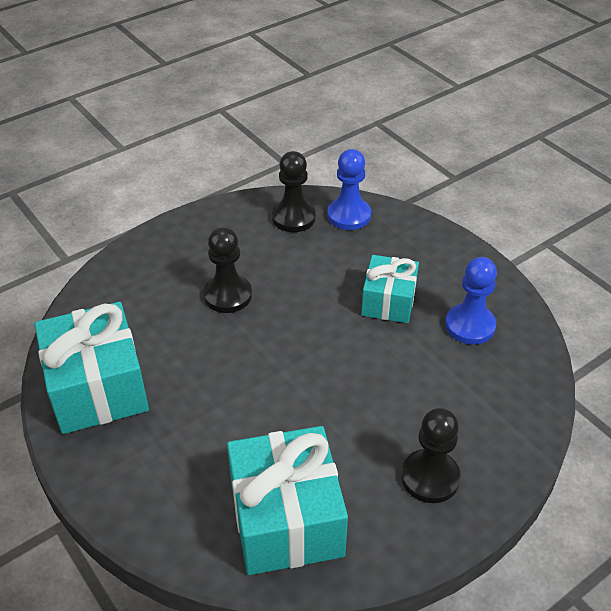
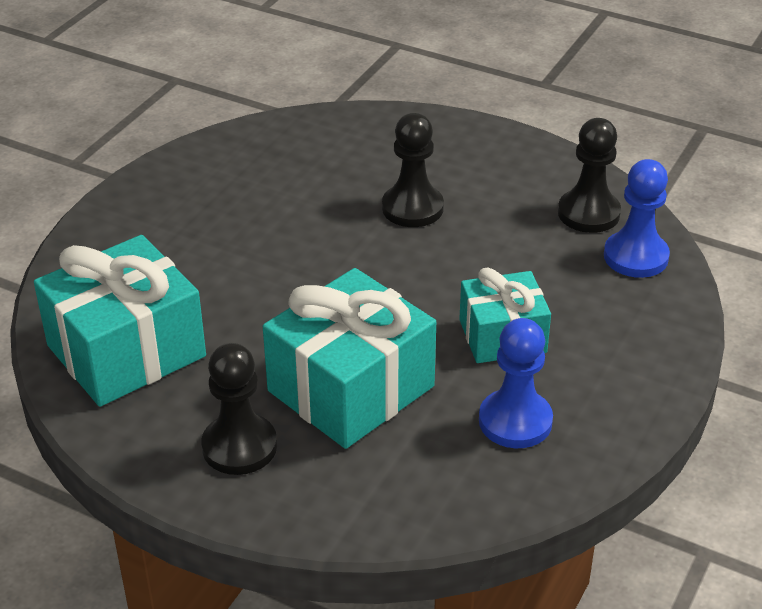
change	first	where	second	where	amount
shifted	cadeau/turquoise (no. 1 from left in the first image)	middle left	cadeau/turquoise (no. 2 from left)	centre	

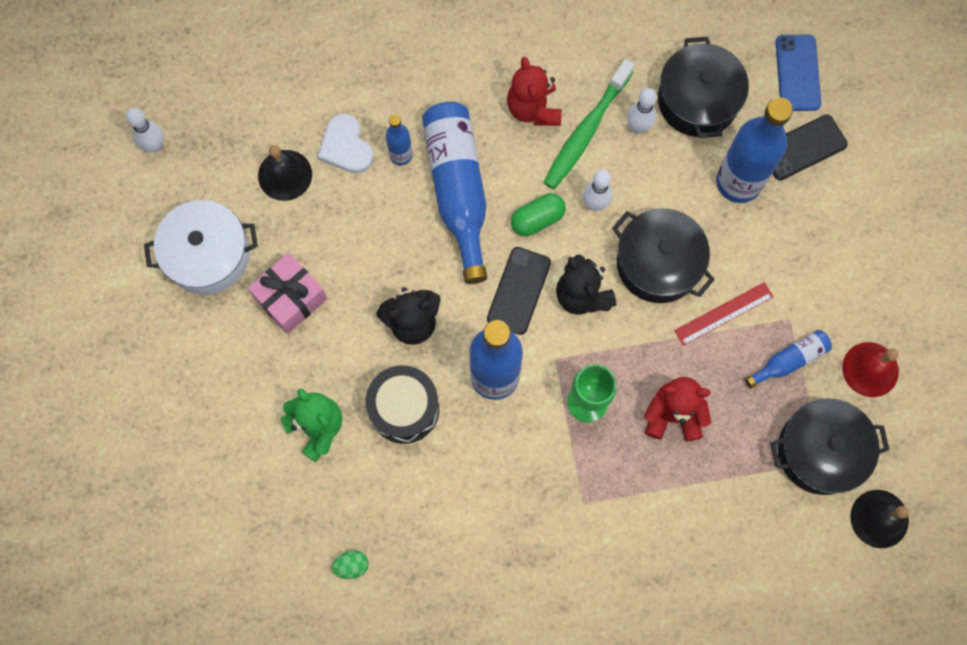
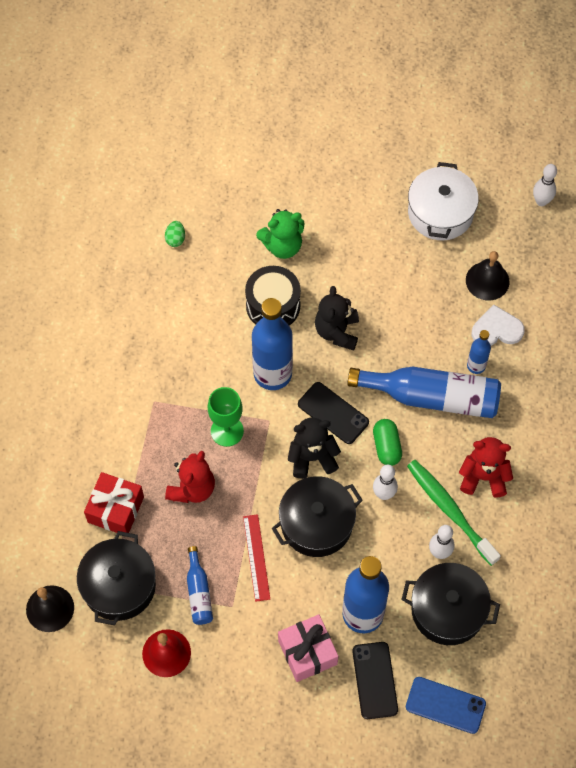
change	first	where	second	where	amount
shifted	cadeau/rose	middle left		bottom centre	
new			cadeau/rouge	middle left	

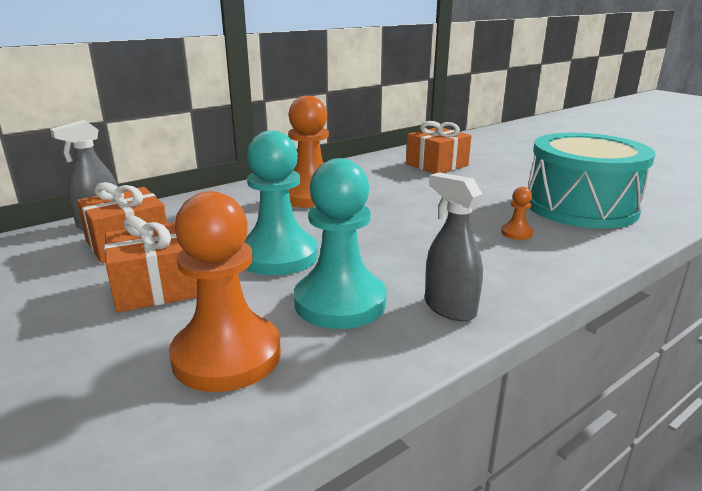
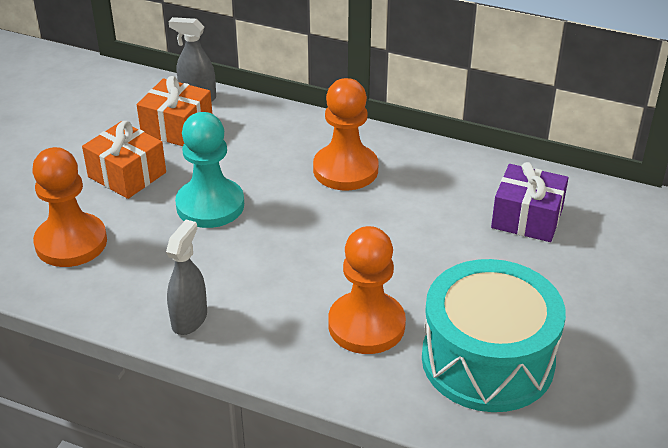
change	first	where	second	where	amount
gone	pion/turquoise (no. 2 from left)	centre			
repainted	cadeau/orange (no. 3 from left)	top centre	cadeau/violet	middle right	
scaled	pion/orange (no. 3 from left)	middle right		centre	x2.37

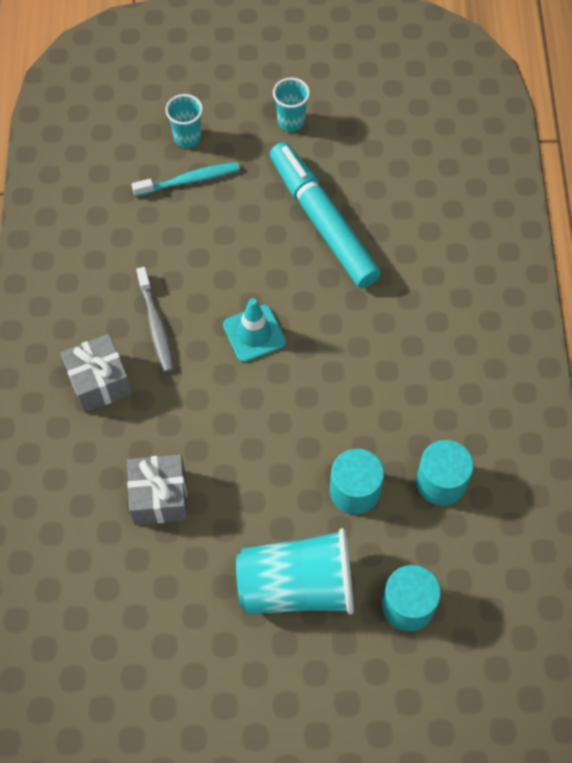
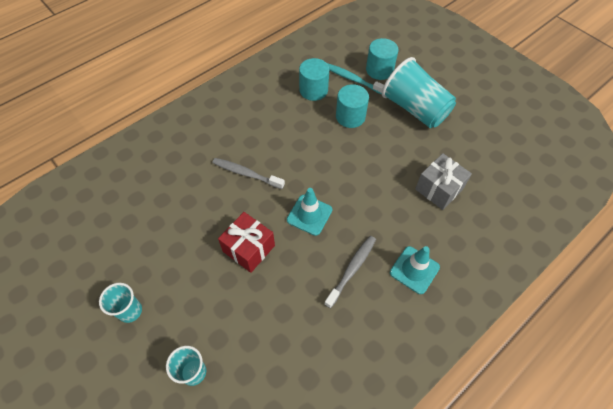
change	first	where	second	where	amount
swapped	cadeau/gris (no. 1 from left)	middle left	cône de chantier/turquoise (no. 2 from left)	middle right	
shifted	brosse à dents/turquoise	top left		top centre	
gone	feutre/turquoise	top centre			
new			brosse à dents/gris (no. 1 from left)	centre	
new			cadeau/rouge	centre	

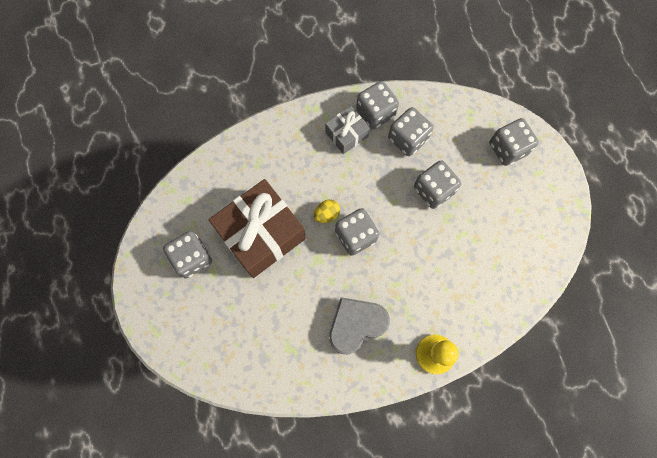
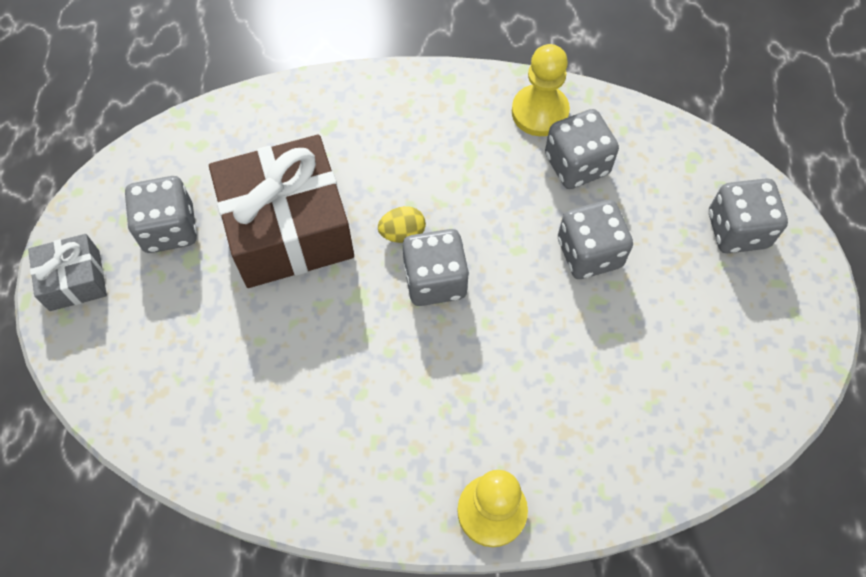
change	first	where	second	where	amount
shifted	cadeau/gris	top centre		middle left	
gone	cœur/gris	bottom centre			
swapped	dé/gris (no. 3 from left)	top centre	pion/jaune (no. 2 from left)	top centre	

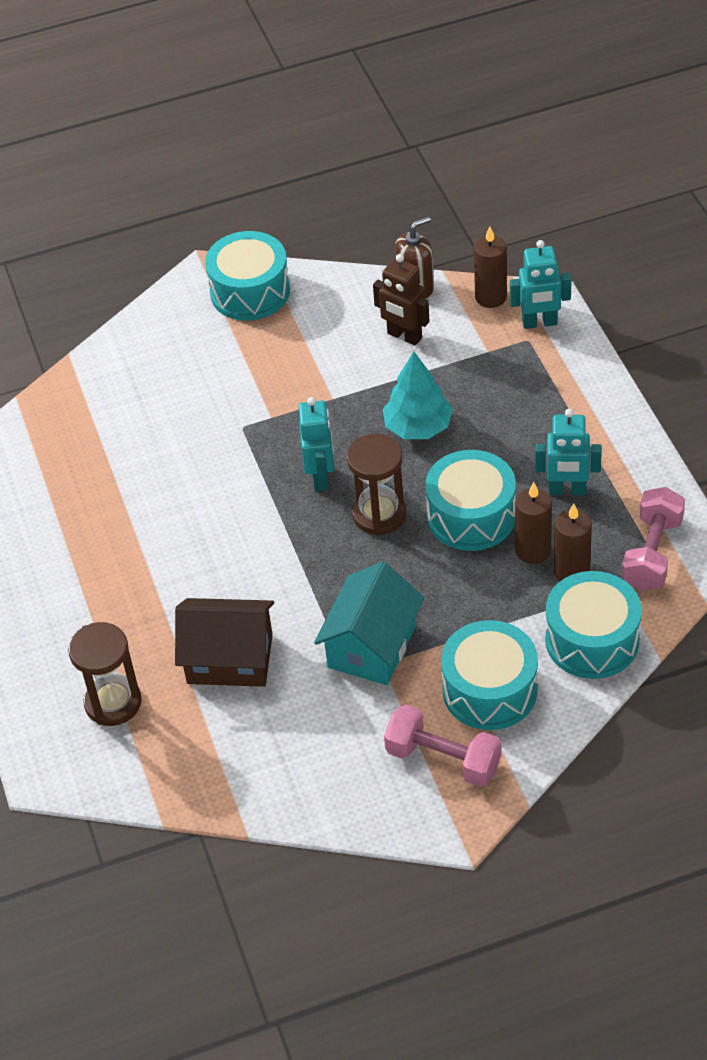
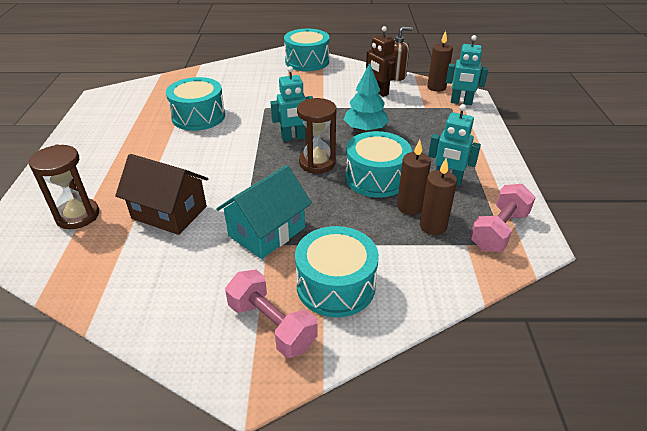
change	first	where	second	where	amount
rotated	robot/turquoise (no. 1 from left)	centre		top centre	60 degrees clockwise
shifted	tambour/turquoise (no. 4 from left in the first image)	middle right	tambour/turquoise (no. 1 from left)	top left	

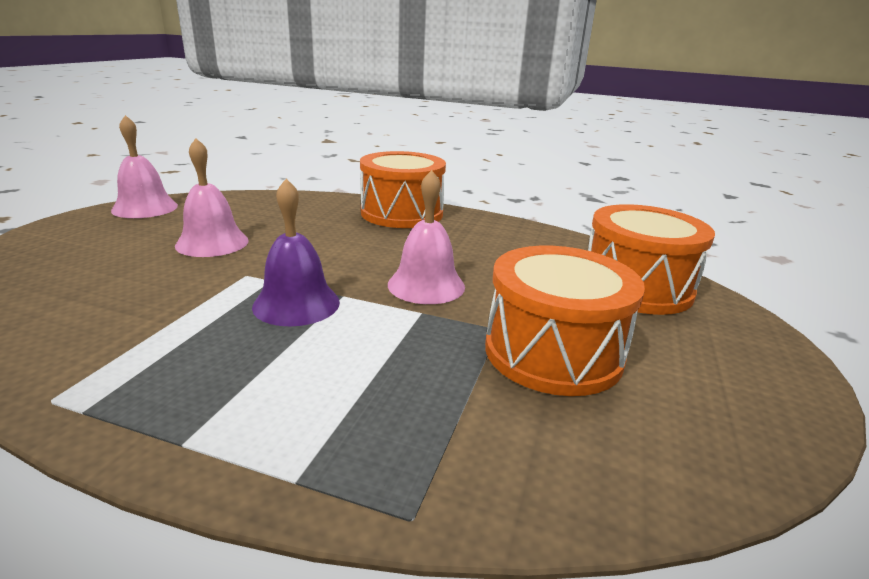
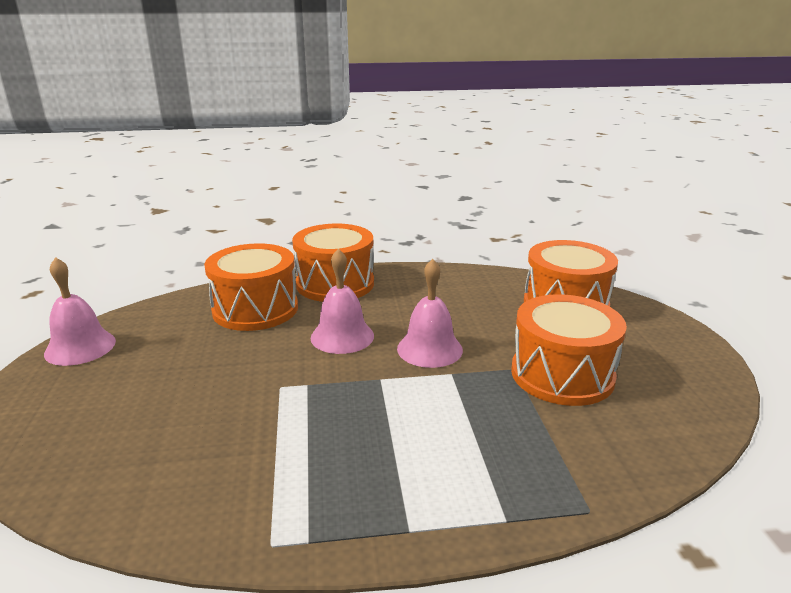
change	first	where	second	where	amount
shifted	cloche/rose (no. 2 from left)	middle left		centre	
gone	cloche/violet	centre			
new			tambour/orange (no. 1 from left)	middle left	

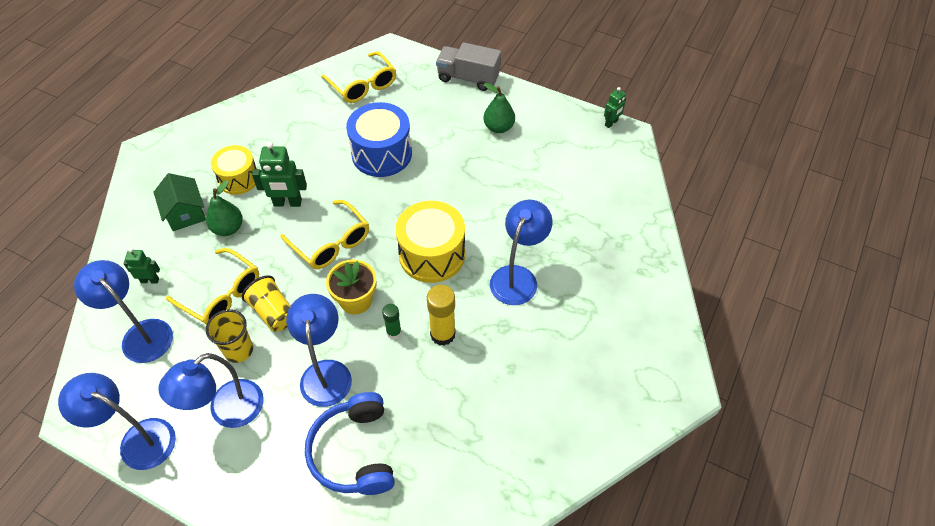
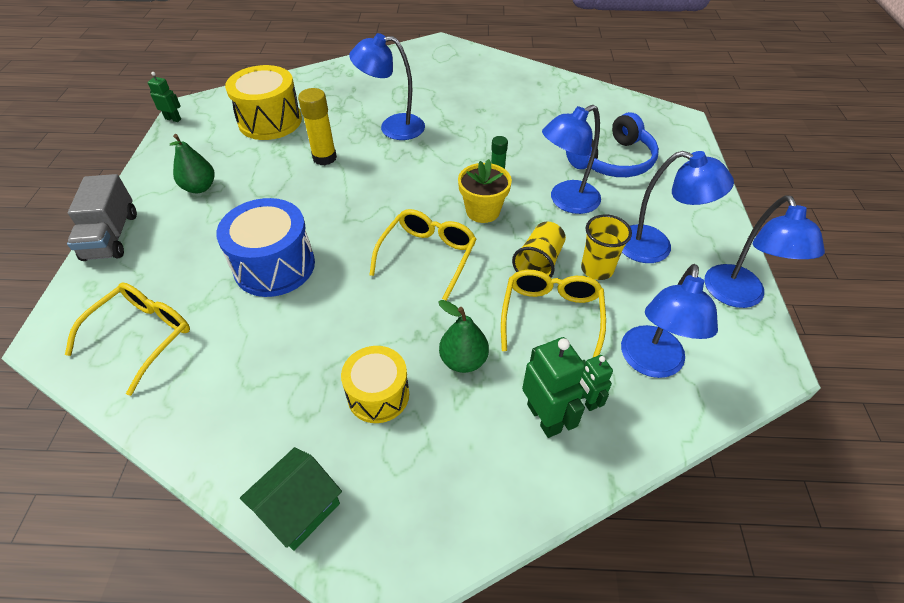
change	first	where	second	where	amount
shifted	maison/vert	middle left		bottom left	
shifted	robot/vert (no. 2 from left)	top left		centre	
shifted	tambour/jaune (no. 2 from left in the first image)	centre	tambour/jaune (no. 1 from left)	top left	
shifted	bâton de colle/jaune	centre		top centre	

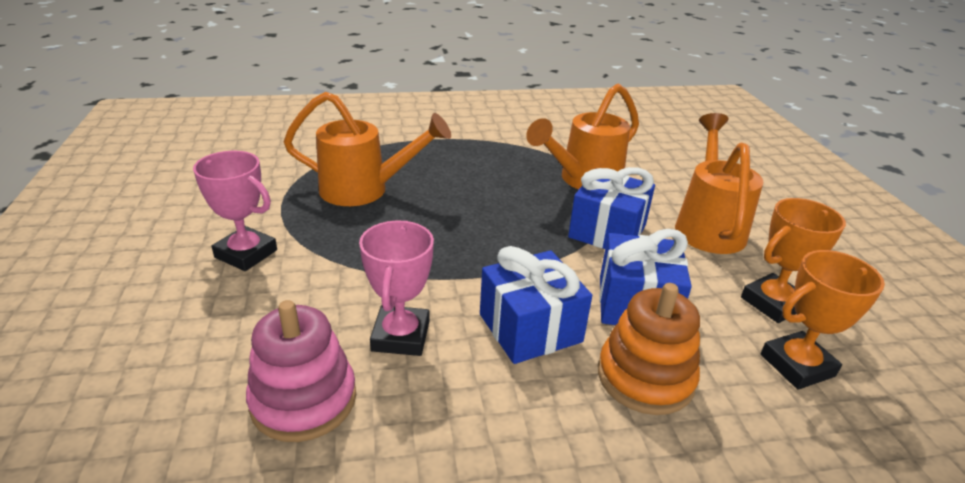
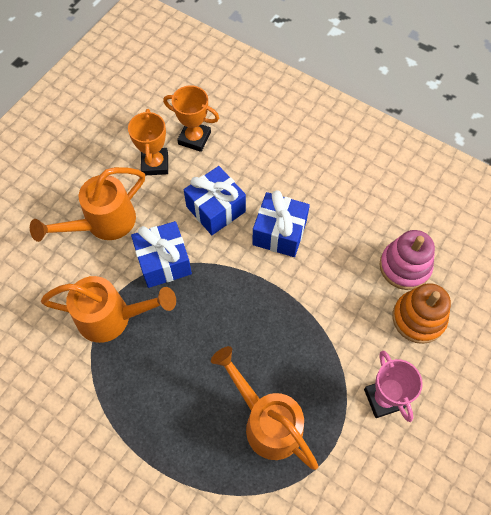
change	first	where	second	where	amount
gone	trophée/rose (no. 2 from left)	centre			
shifted	jouet à empiler/orange	bottom right		middle right	
rotated	trophée/orange (no. 1 from left)	middle right		top left	75 degrees clockwise

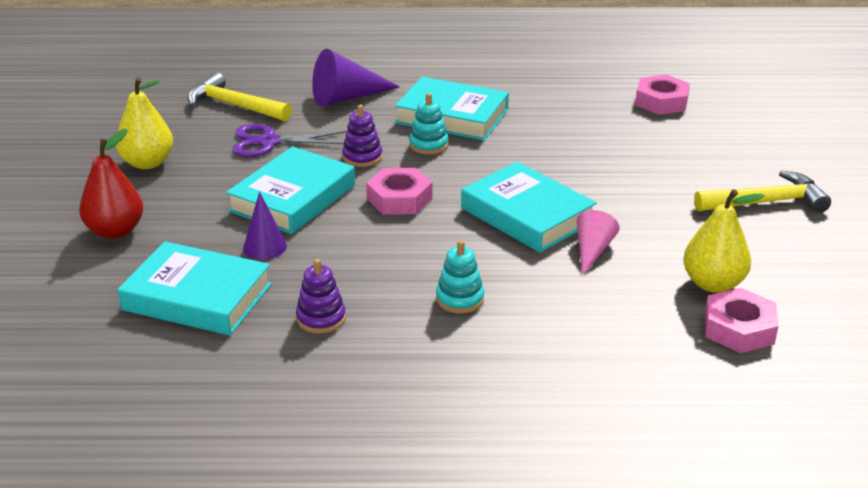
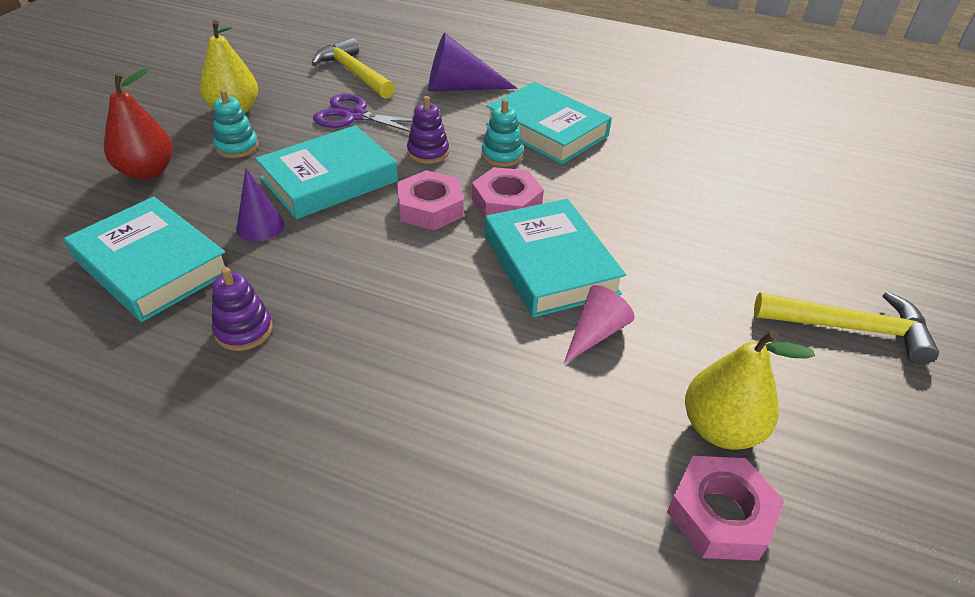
change	first	where	second	where	amount
shifted	jouet à empiler/turquoise (no. 2 from left in the first image)	centre	jouet à empiler/turquoise (no. 1 from left)	top left	
shifted	écrou/rose (no. 2 from left)	top right		top centre	

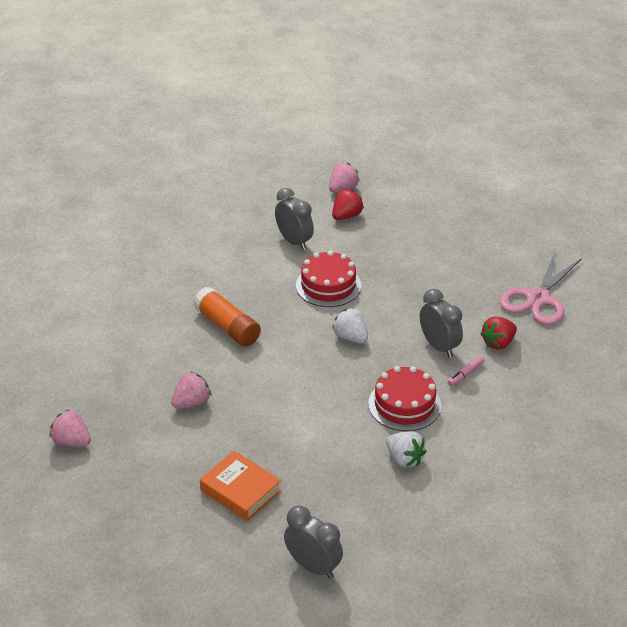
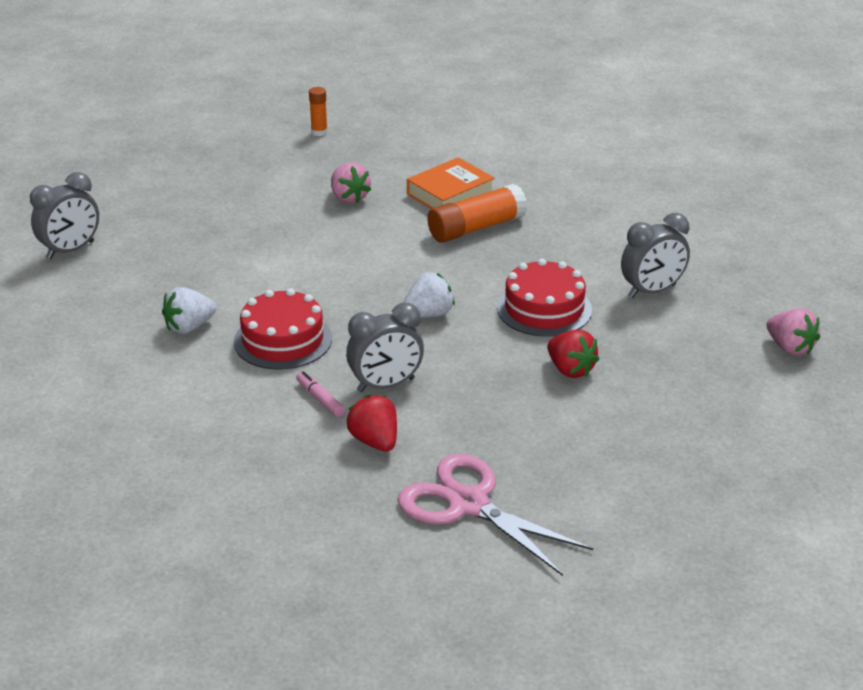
change	first	where	second	where	amount
swapped	fraise/rose (no. 1 from left)	bottom left	bâton de colle/orange (no. 1 from left)	top centre	
shifted	livre/orange	bottom centre		top centre	
shifted	fraise/rouge (no. 1 from left in the first image)	top centre	fraise/rouge (no. 2 from left)	centre	

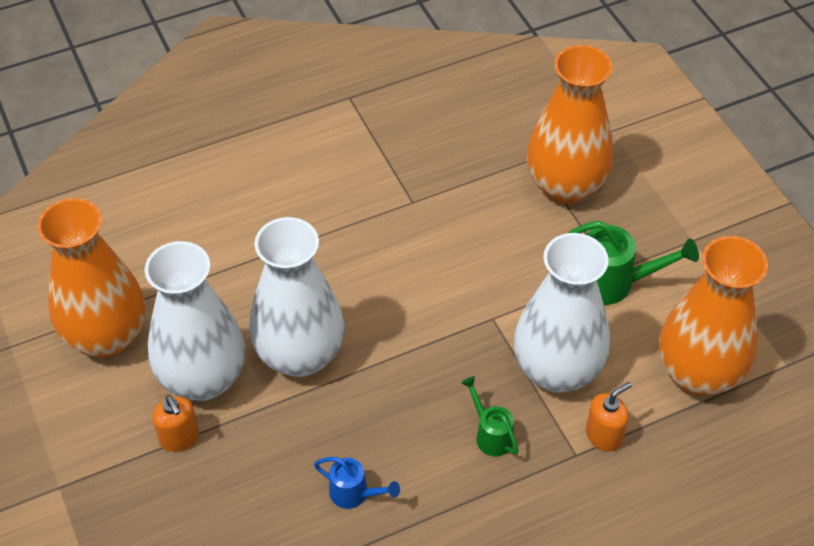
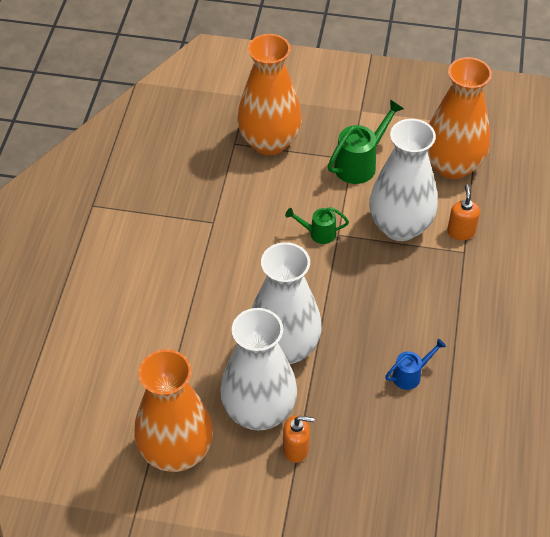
change	first	where	second	where	amount
shifted	arrosoir/vert (no. 1 from left)	bottom centre		centre	

